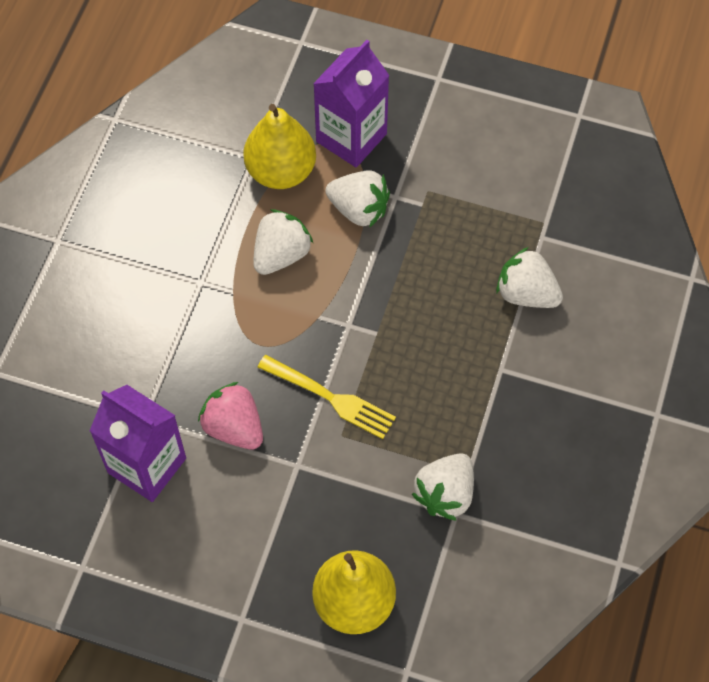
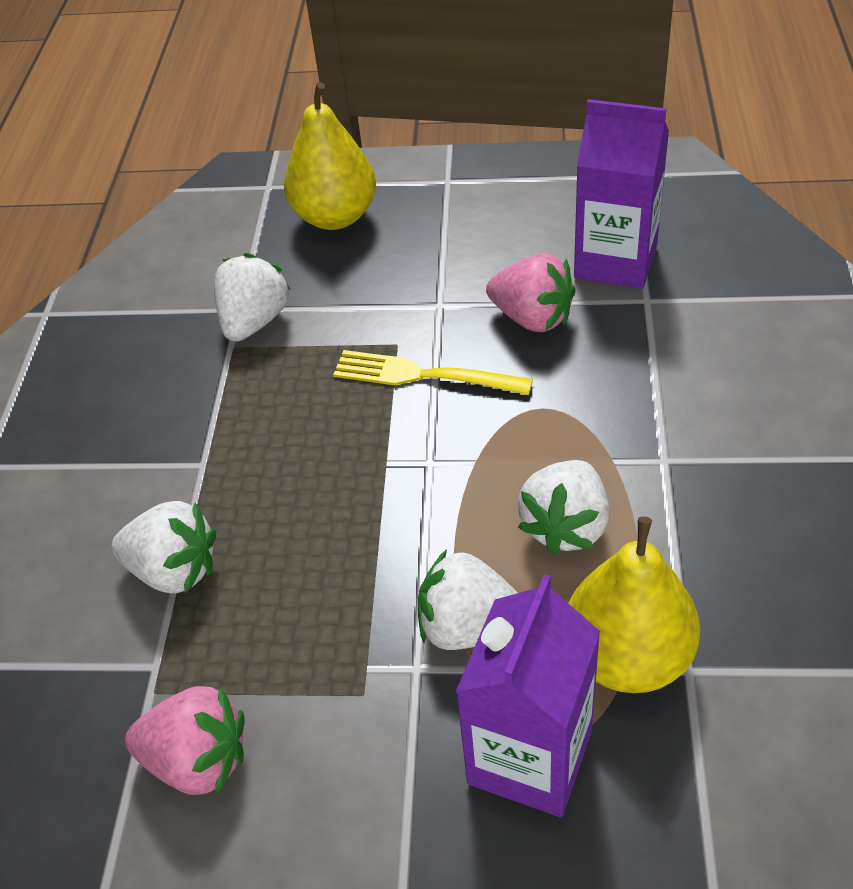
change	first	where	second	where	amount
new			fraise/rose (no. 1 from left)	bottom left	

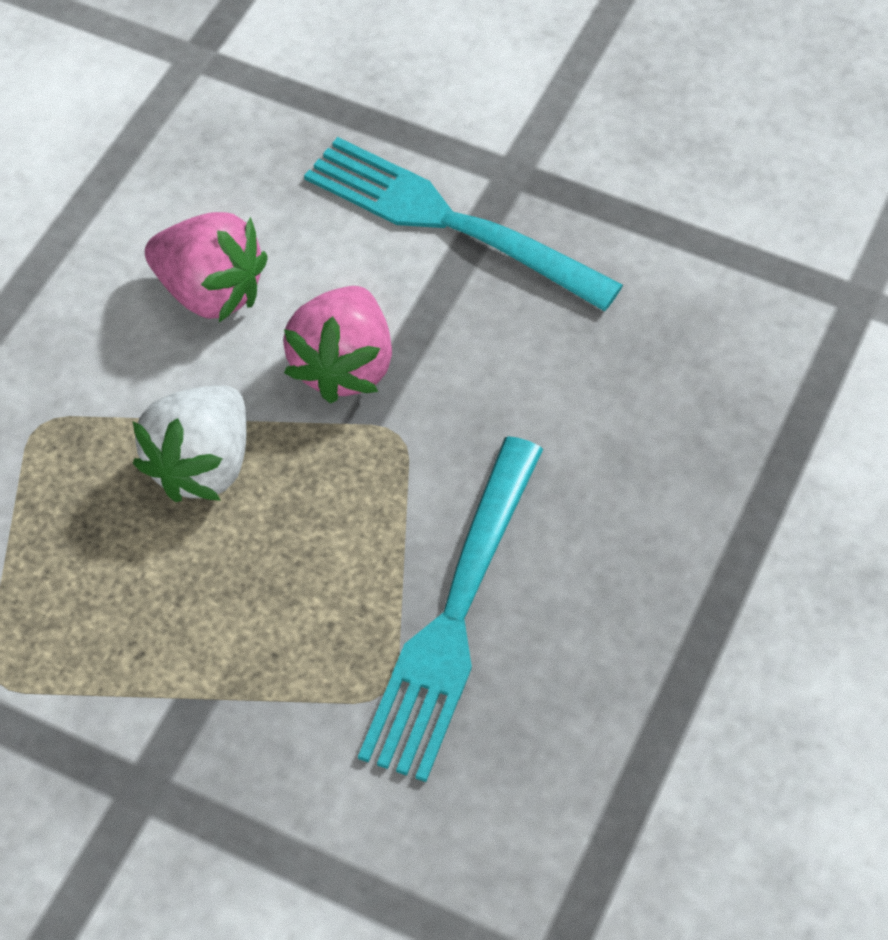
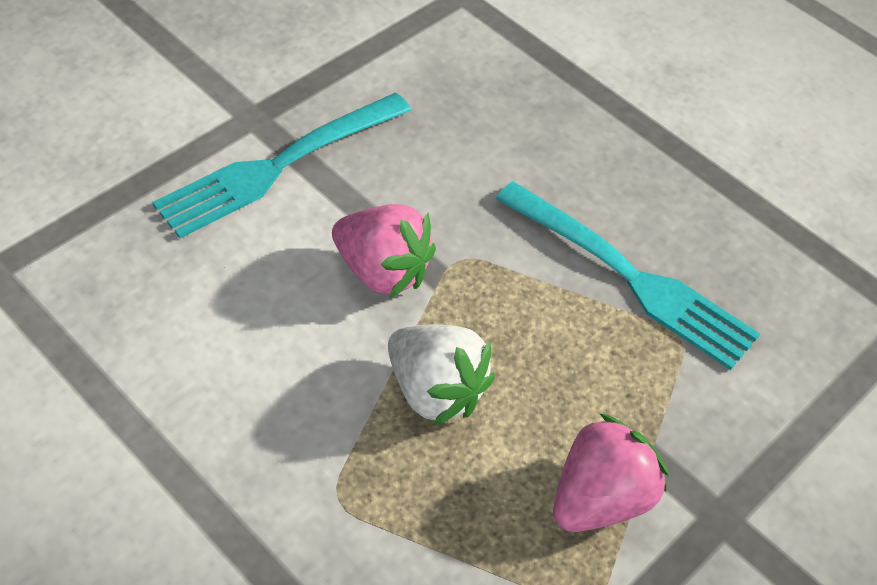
change	first	where	second	where	amount
shifted	fraise/rose (no. 1 from left in the first image)	top left	fraise/rose (no. 2 from left)	bottom right	

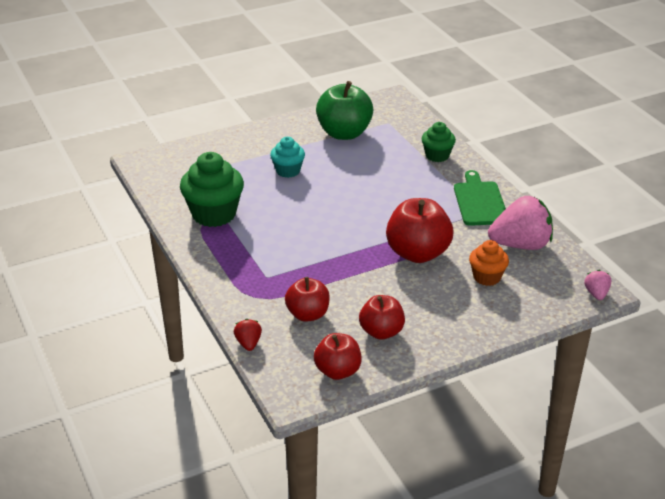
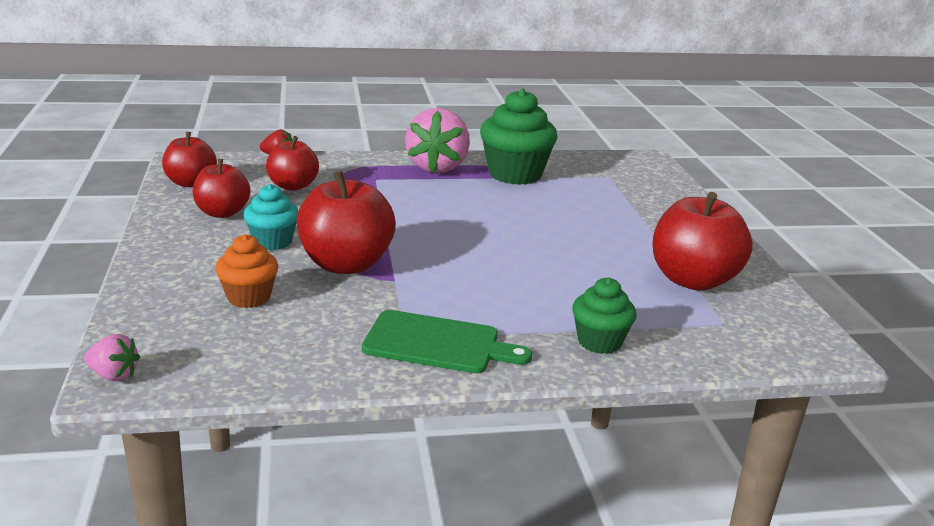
change	first	where	second	where	amount
shifted	muffin/turquoise	top centre		middle left	
repainted	pomme/vert	top centre	pomme/rouge (no. 5 from left)	middle right	
shifted	fraise/rose (no. 1 from left in the first image)	middle right	fraise/rose (no. 2 from left)	top centre	

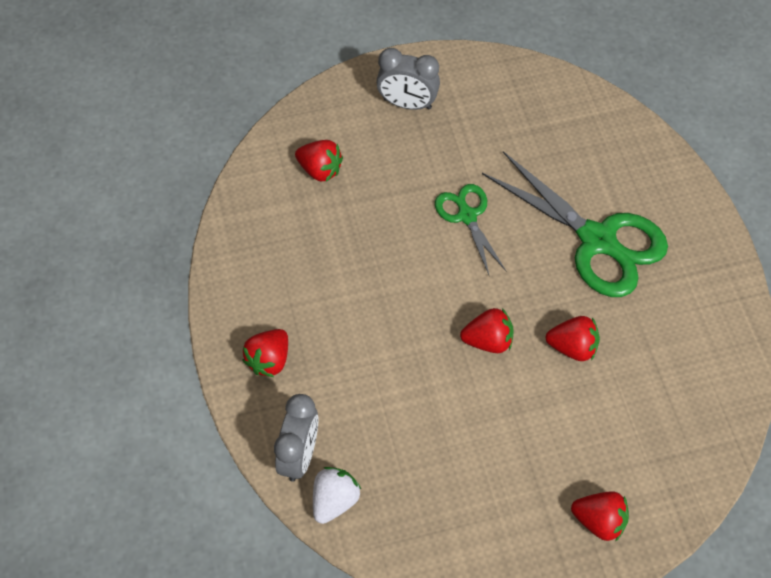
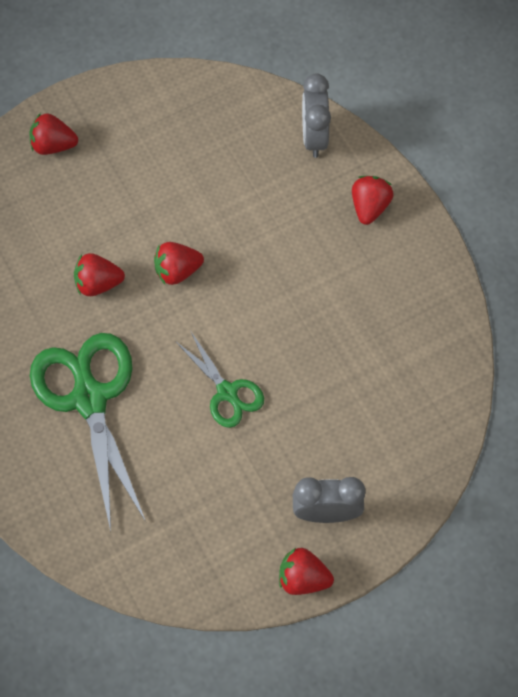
change	first	where	second	where	amount
shifted	fraise/rouge (no. 2 from left in the first image)	top centre	fraise/rouge (no. 4 from left)	bottom centre	
gone	fraise/blanc	bottom centre			
rotated	ciseaux/vert (no. 2 from left in the first image)	middle right	ciseaux/vert (no. 1 from left)	middle left	45 degrees clockwise

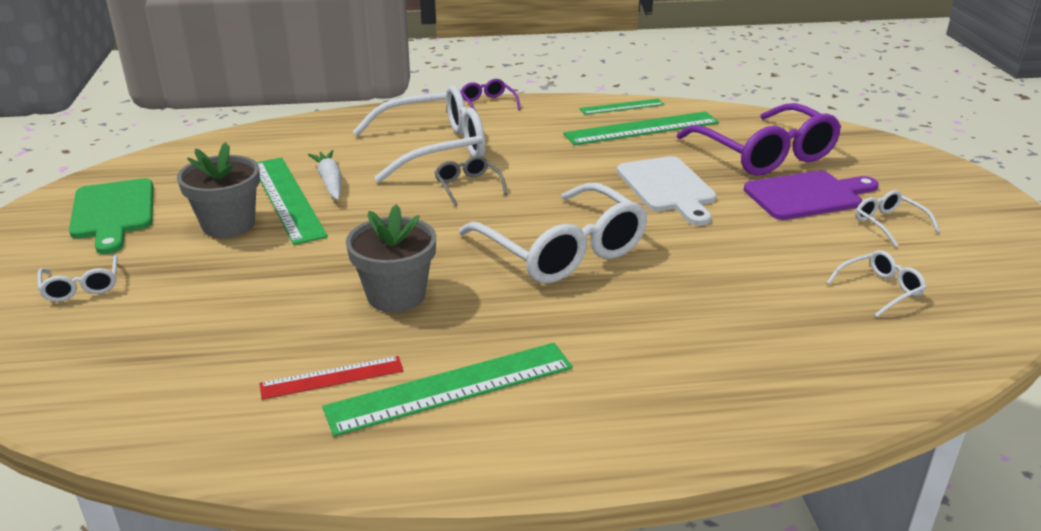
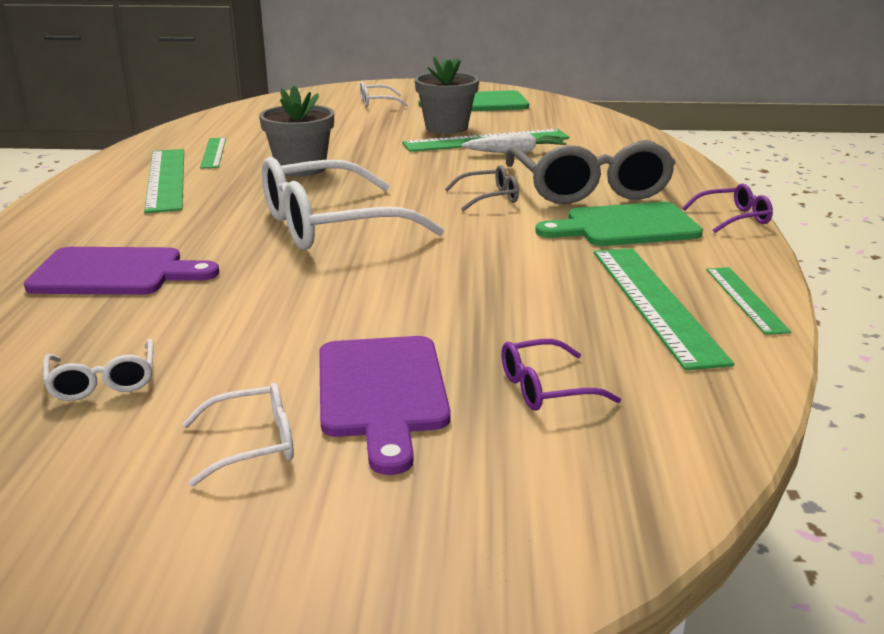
change	first	where	second	where	amount
repainted	règle/rouge	bottom left	règle/vert (no. 2 from left)	top left	
repainted	lunettes/blanc (no. 2 from left)	top centre	lunettes/gris (no. 2 from left)	top right	
gone	planche à découper/blanc	centre			
scaled	lunettes/violet (no. 2 from left in the first image)	top right	lunettes/violet (no. 1 from left)	centre	x0.45
new			planche à découper/violet (no. 1 from left)	middle left	
new			planche à découper/vert (no. 2 from left)	middle right	

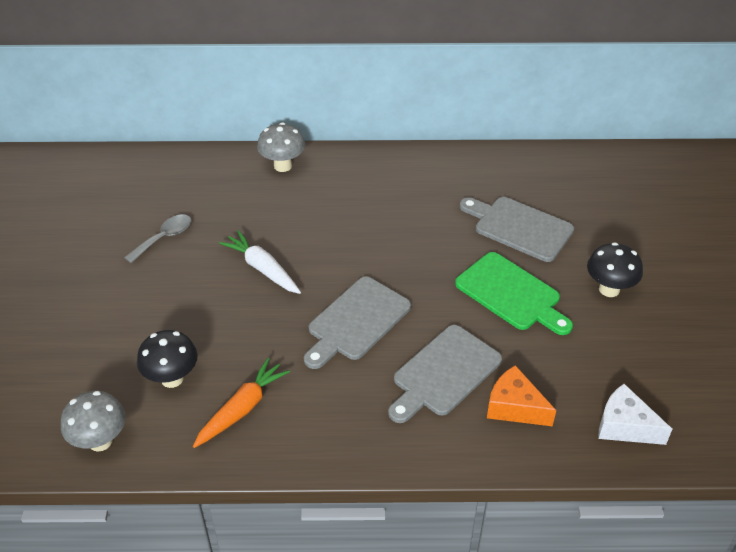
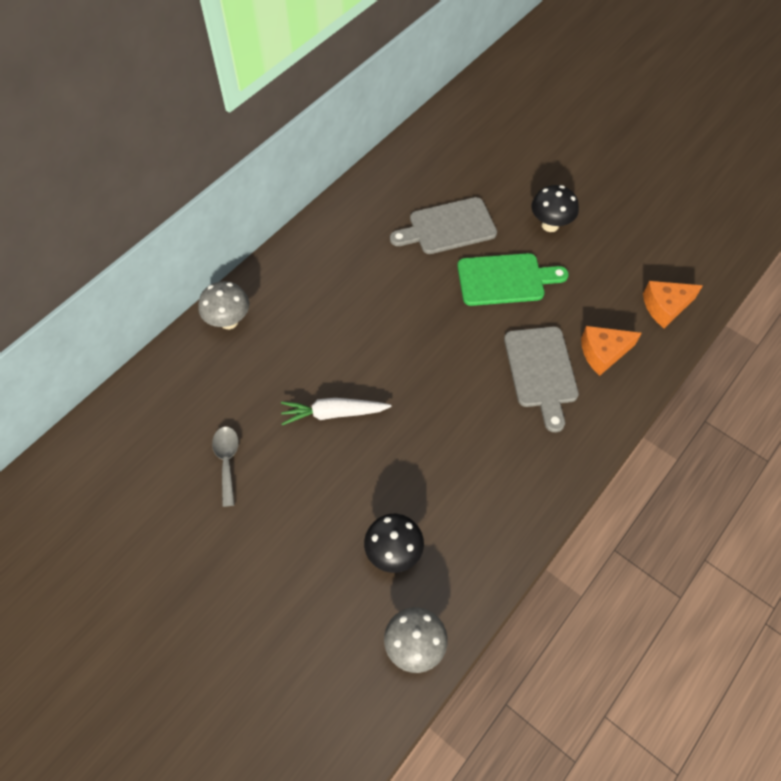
change	first	where	second	where	amount
gone	carotte/orange	bottom left			
gone	planche à découper/gris (no. 1 from left)	centre			
repainted	fromage/blanc	bottom right	fromage/orange (no. 2 from left)	middle right	

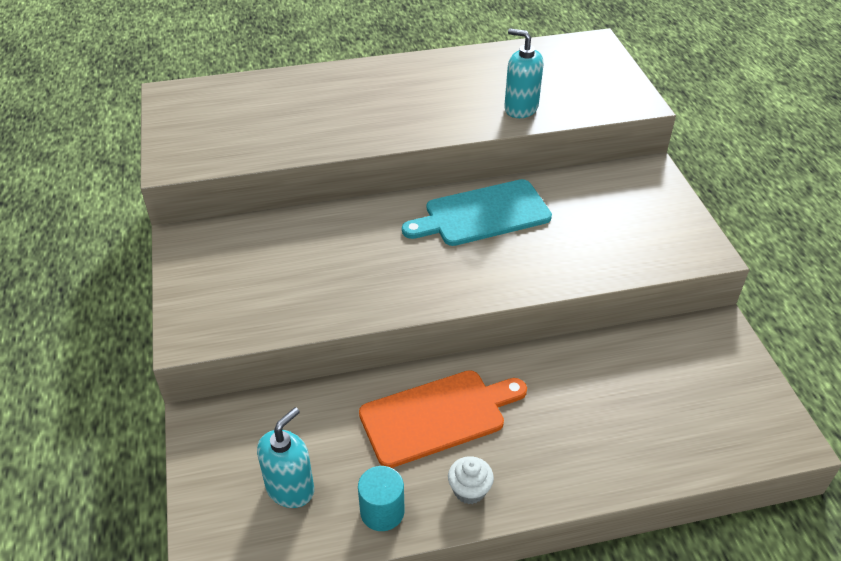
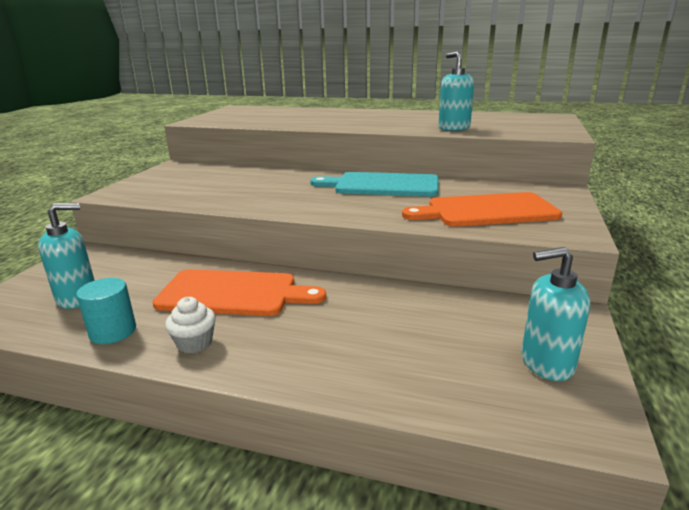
change	first	where	second	where	amount
new			planche à découper/orange (no. 2 from left)	middle right	
new			distributeur de savon/turquoise (no. 3 from left)	middle right	

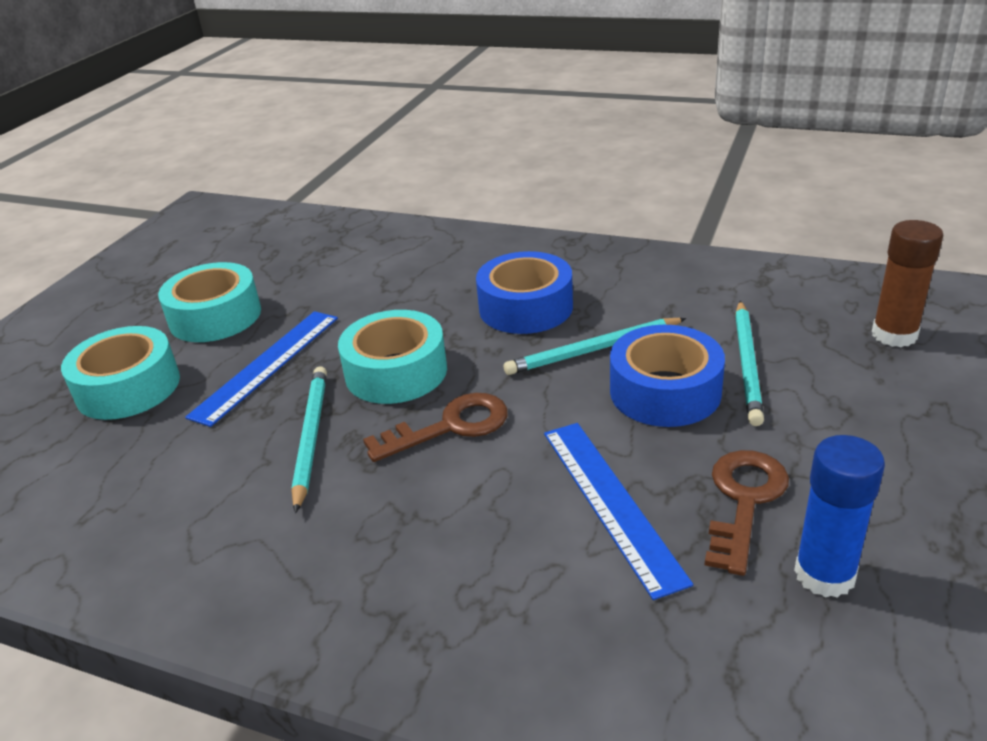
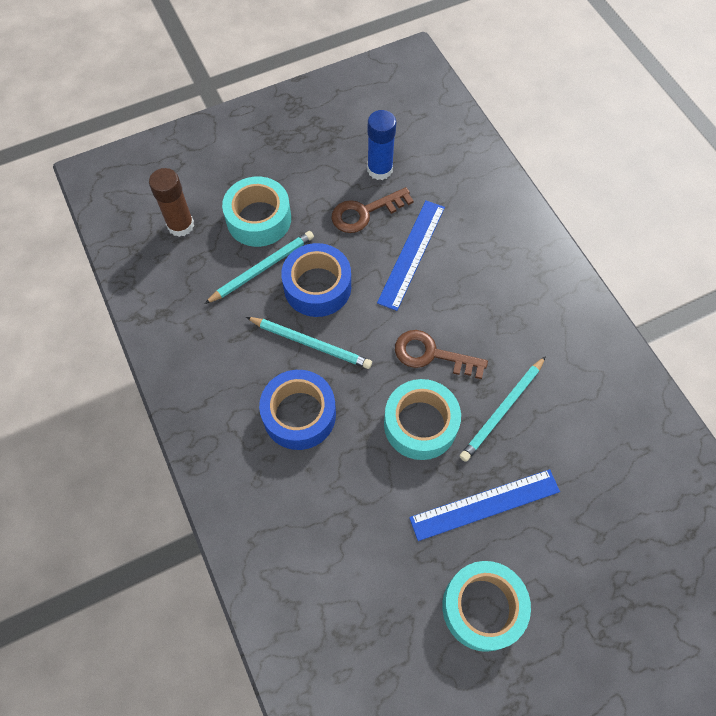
change	first	where	second	where	amount
shifted	ruban adhésif/turquoise (no. 1 from left)	middle left		top centre	

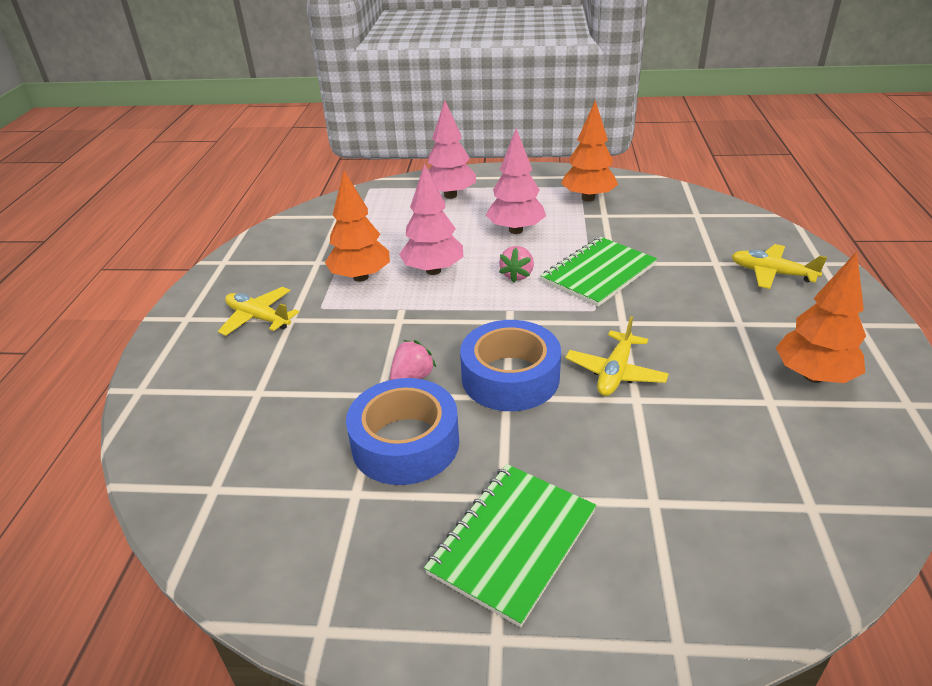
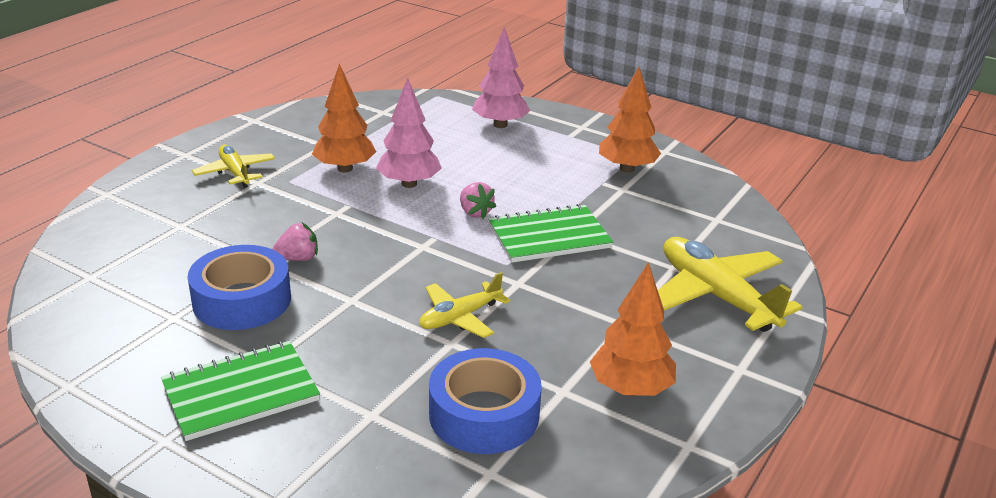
change	first	where	second	where	amount
shifted	ruban adhésif/bleu (no. 2 from left)	centre		bottom centre	
gone	arbre/rose (no. 3 from left)	top centre			
rotated	fraise/rose (no. 2 from left)	centre		centre	75 degrees counterclockwise
scaled	avion/jaune (no. 3 from left)	middle right		middle right	x1.72

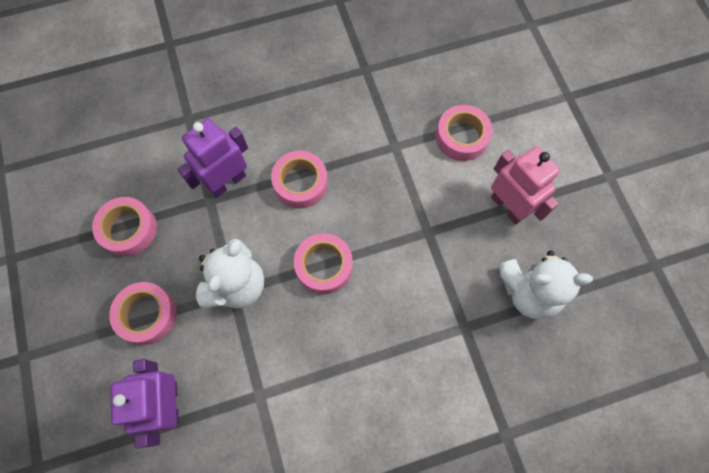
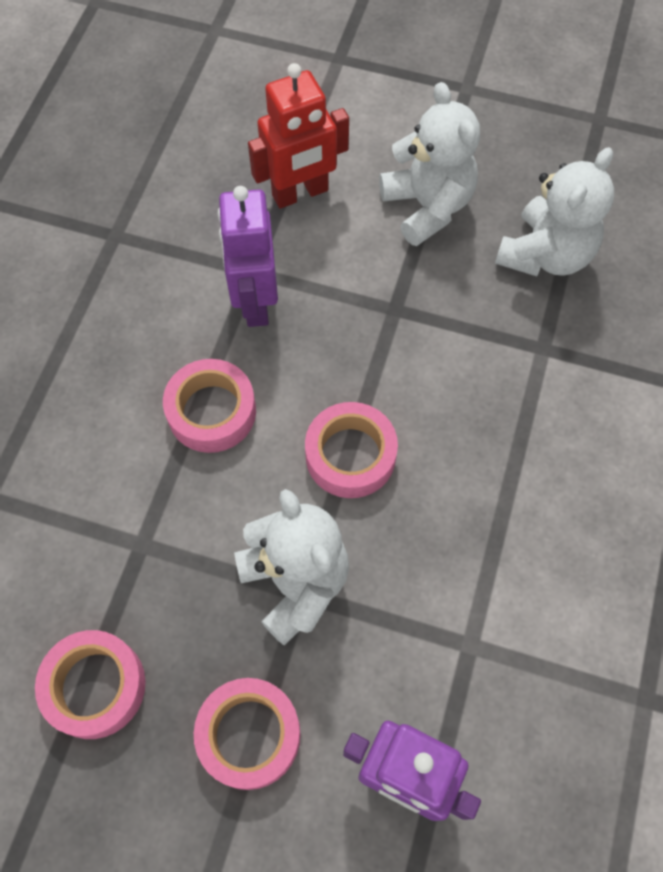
change	first	where	second	where	amount
shifted	robot/violet (no. 2 from left in the first image)	middle left	robot/violet (no. 1 from left)	top centre	
swapped	ruban adhésif/rose (no. 5 from left)	top centre	robot/rouge	top centre	
swapped	robot/rose	middle right	ours en peluche/blanc (no. 2 from left)	top centre	

